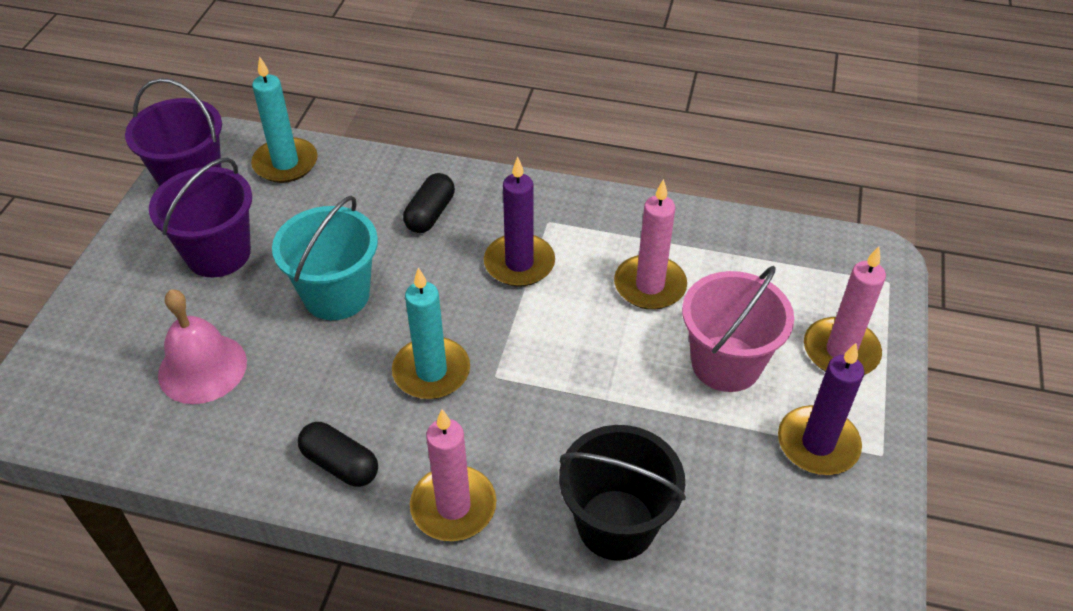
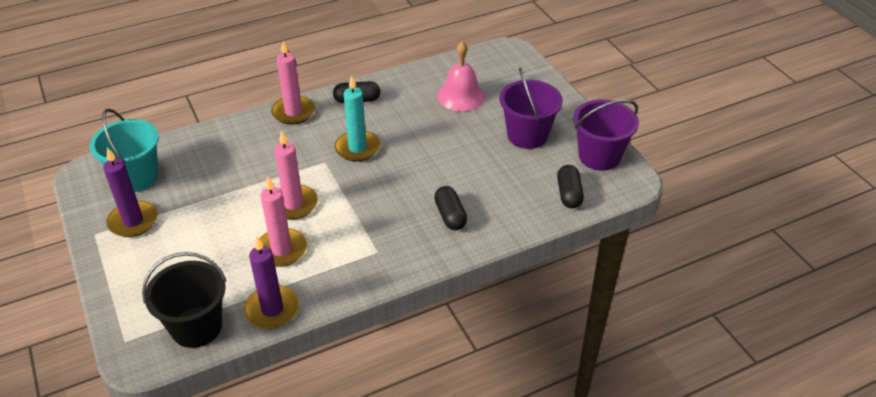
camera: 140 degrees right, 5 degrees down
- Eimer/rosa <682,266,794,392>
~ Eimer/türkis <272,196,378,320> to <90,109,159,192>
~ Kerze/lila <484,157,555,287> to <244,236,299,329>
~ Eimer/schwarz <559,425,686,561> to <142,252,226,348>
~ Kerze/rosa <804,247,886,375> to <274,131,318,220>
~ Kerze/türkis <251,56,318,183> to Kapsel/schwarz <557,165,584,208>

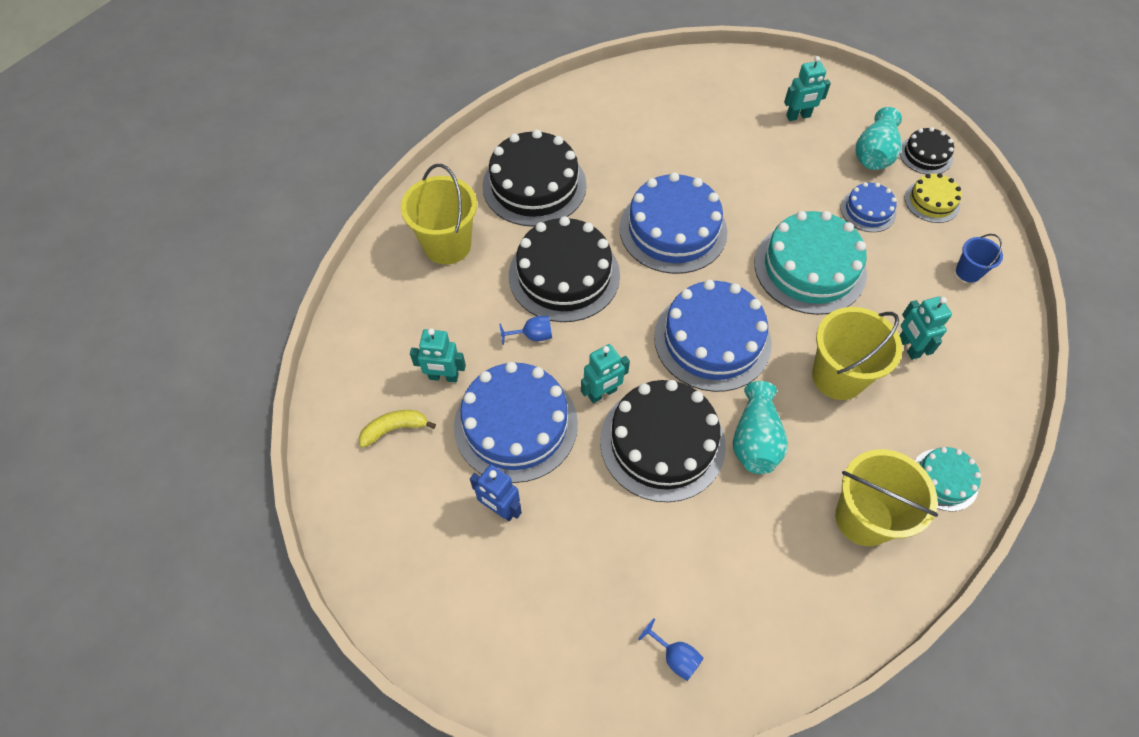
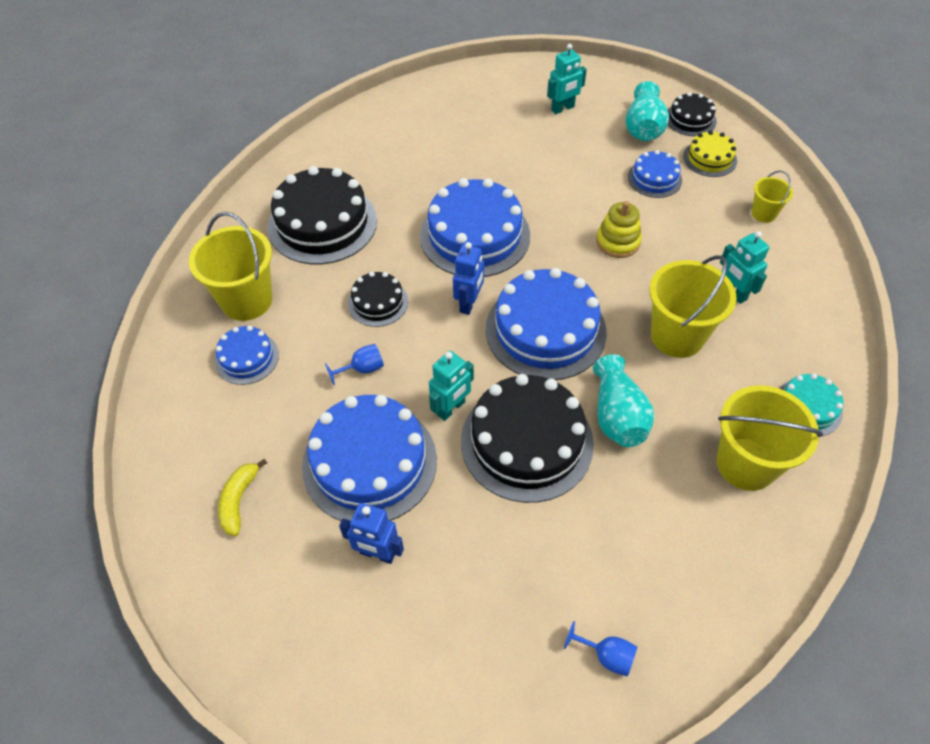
camera: 15 degrees left, 5 degrees down
- Roboter/türkis <410,328,466,383>
+ Kuchen/blau <215,326,279,385>
+ Roboter/blau <453,242,484,315>
~ Kuchen/türkis <754,211,867,315> to Stapelspielzeug/gelb <596,201,642,258>
~ Eimer/blau <956,234,1003,283> to Eimer/gelb <751,170,793,223>
~ Banane/gelb <359,410,436,448> = <218,458,267,536> 45 degrees counterclockwise
~ Kuchen/schwarz <509,216,620,322> = <348,272,408,327> x0.52

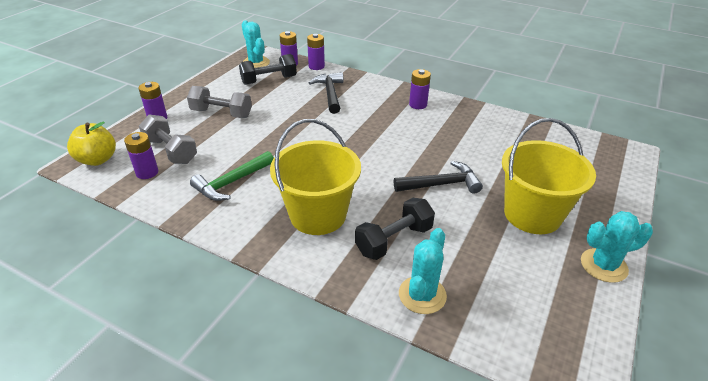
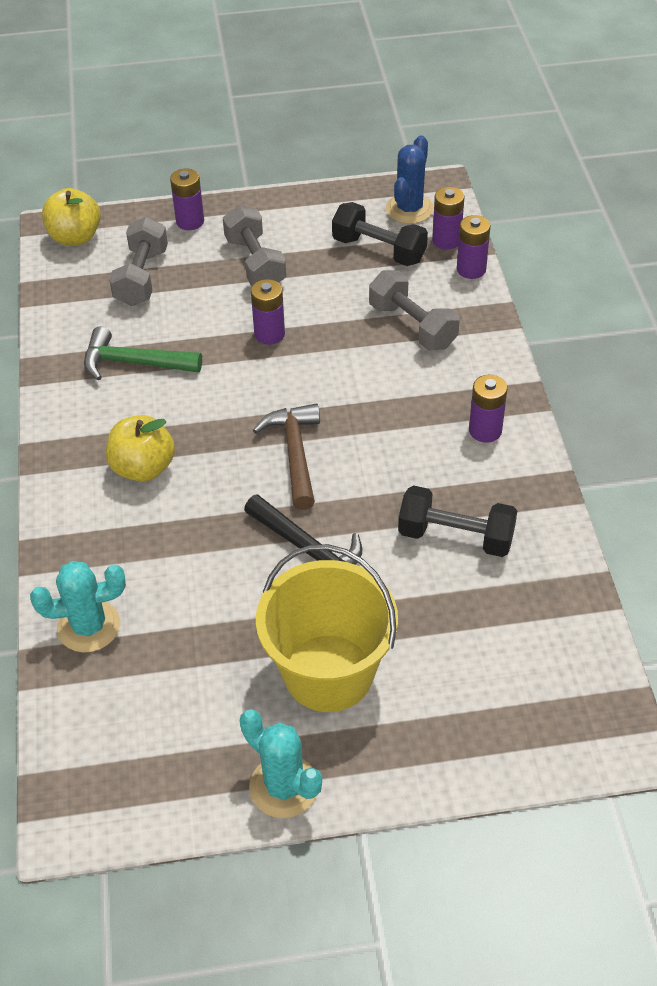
camera: 55 degrees right, 10 degrees up
+ Hammer/braun <253,403,320,510>
~ Batterie/lila <124,132,158,179> to <251,279,285,345>
~ Hantel/schwarz <355,198,435,260> to <398,485,517,557>
~ Eimer/gelb <270,119,361,235> to Apfel/gelb <106,415,175,482>
~ Hammer/schwarz <309,72,344,114> to Hantel/grau <369,270,460,350>
~ Kaktus/türkis <242,20,270,68> to Kaktus/blau <386,135,434,224>

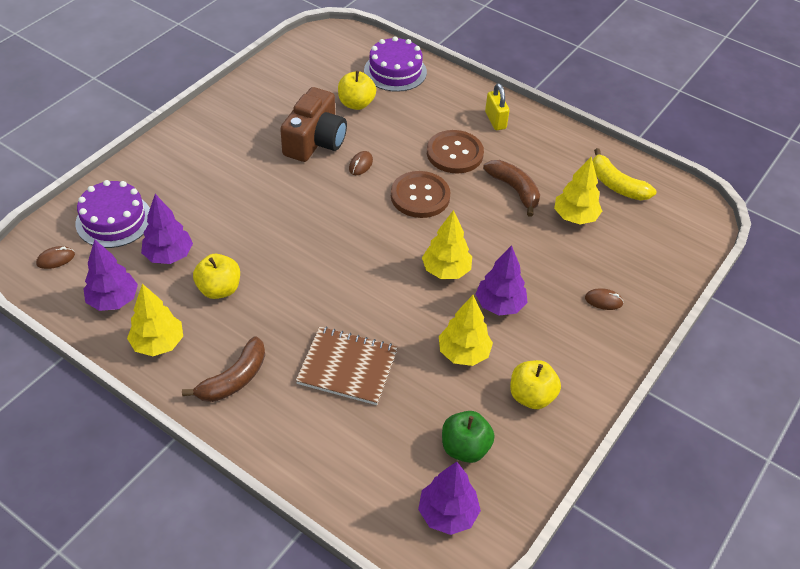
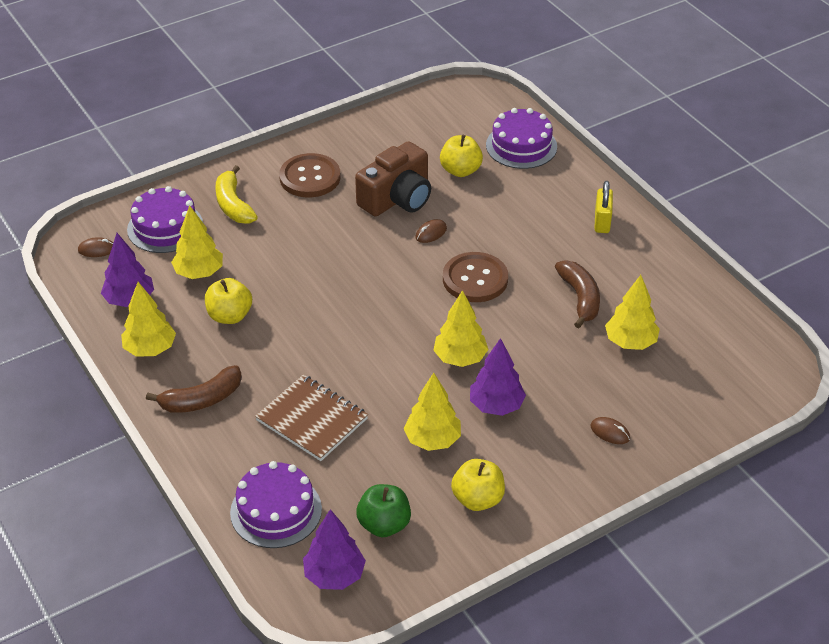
camera: 25 degrees right, 5 degrees down
+ Kuchen/lila <230,461,322,548>
~ Knopf/braun <427,130,484,173> to <279,153,340,197>
~ Banane/gelb <593,148,656,200> to <215,165,258,224>
~ Baum/lila <141,194,193,264> to Baum/gelb <171,206,223,279>

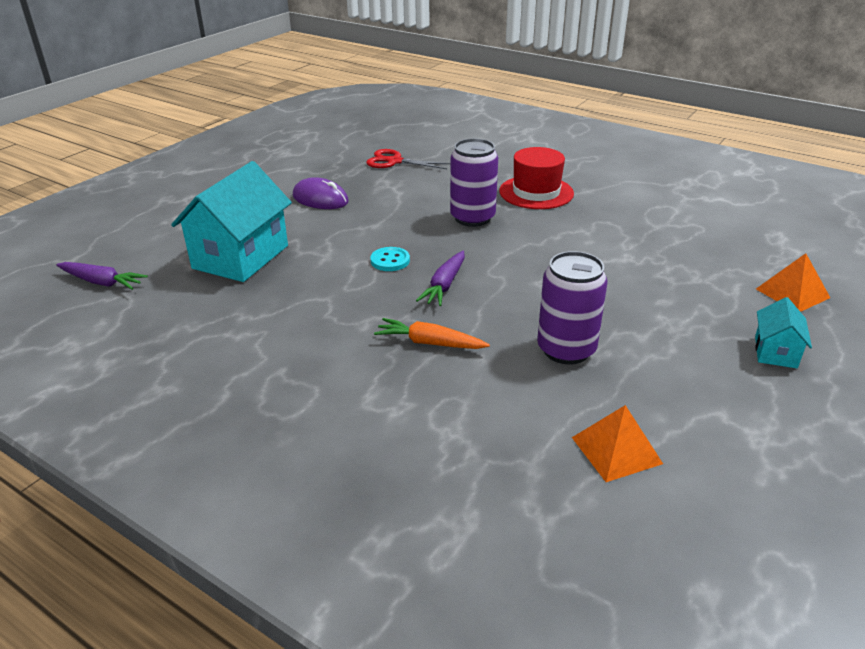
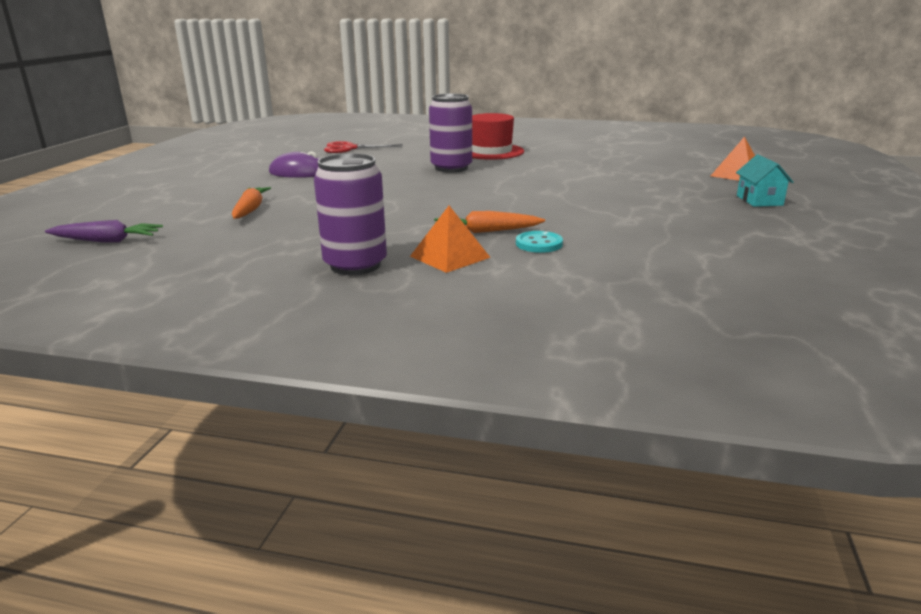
camera: 20 degrees left, 10 degrees down
- Karotte/lila <416,251,465,306>
~ Knopf/türkis <370,247,410,271> to <516,231,563,253>
~ Dose/lila <537,251,607,364> to <314,153,387,275>
~ Pyramide/orange <572,405,663,482> to <410,206,491,273>
~ Haus/türkis <171,161,292,282> to Karotte/orange <232,187,271,219>

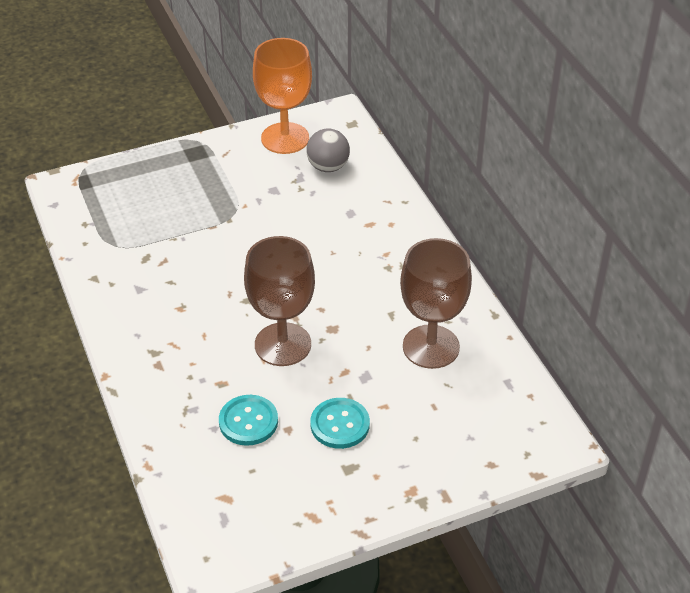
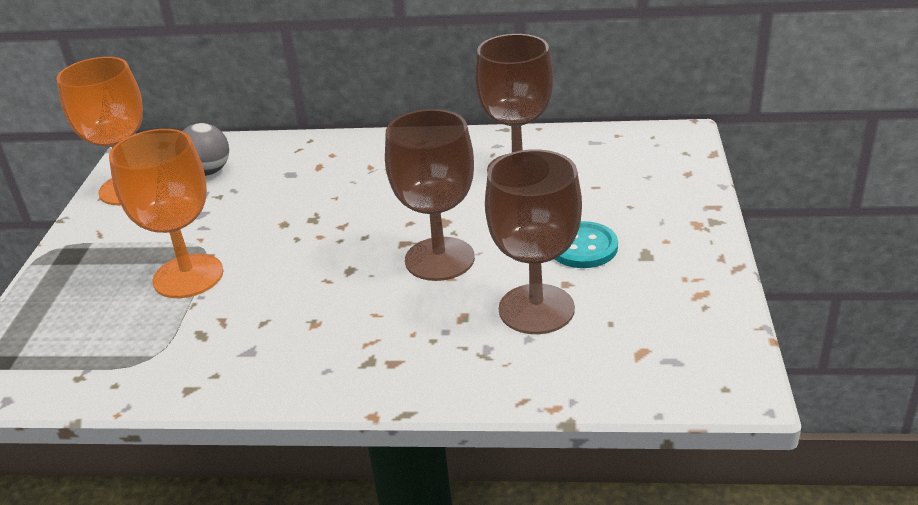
camera: 60 degrees left, 10 degrees down
+ Kelch/orange <109,129,223,298>
~ Knopf/türkis <219,395,278,446> to Kelch/braun <485,149,582,334>

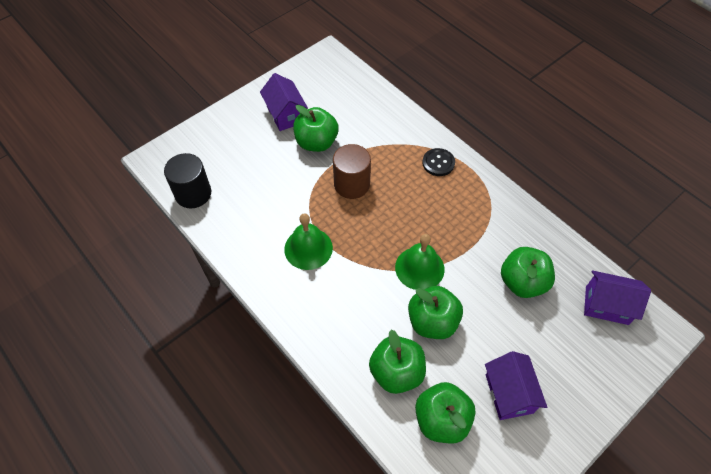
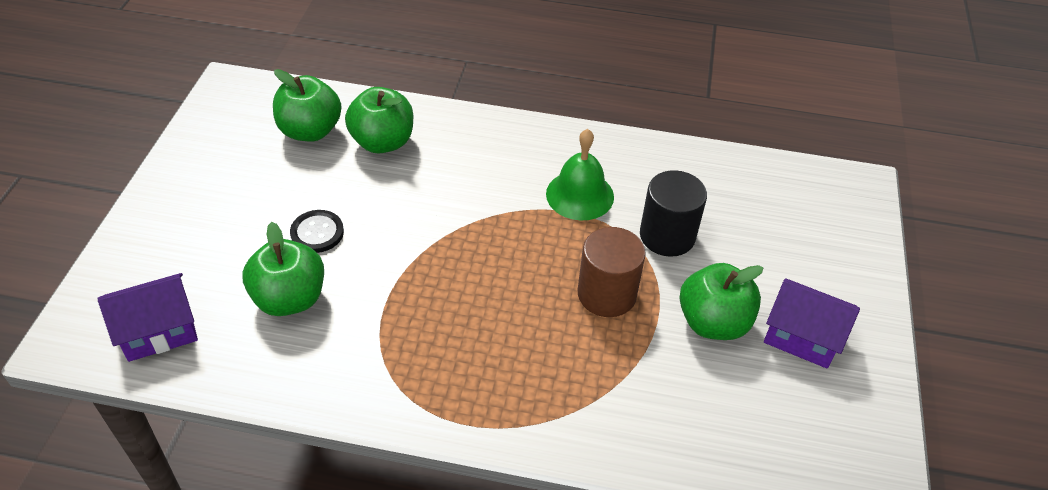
camera: 140 degrees right, 10 degrees down
- Glocke/grün <395,234,445,290>
- Apfel/grün <408,286,463,339>
- Haus/lila <485,351,547,420>
~ Vollzylinder/schwarz <164,153,211,208> to <640,170,707,257>
~ Knopf/schwarz <422,148,455,176> to <290,210,344,253>

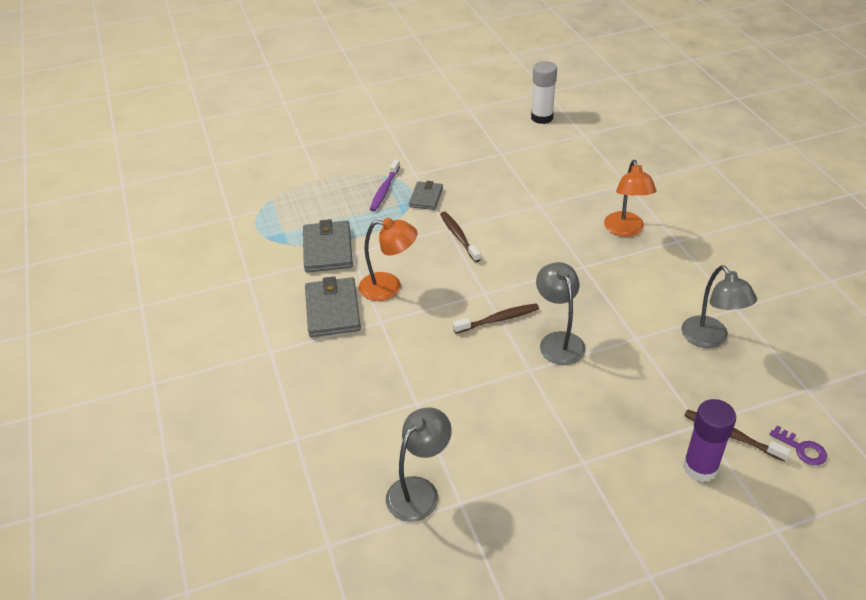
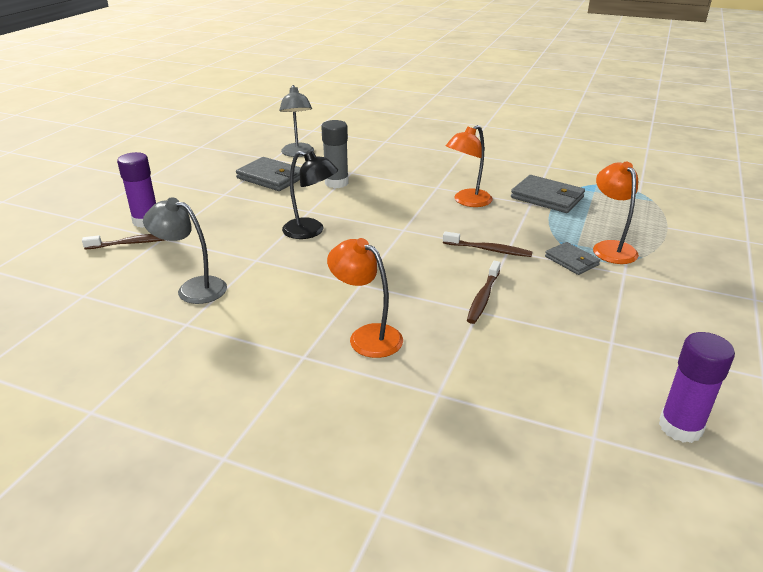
camera: 130 degrees right, 10 degrees down
- Schlüssel/lila <770,426,827,465>
+ Klebestift/grau <321,120,349,188>
~ Geldbörse/grau <305,276,361,337> to <236,157,301,191>
~ Zahnbürste/braun <453,303,539,334> to <467,261,501,324>
~ Zahnbürste/lila <370,159,400,211> to Lampe/orange <593,162,639,264>
~ Klebestift/weiß <531,61,557,124> to Klebestift/lila <659,332,735,443>
~ Lampe/grau <536,262,586,365> to Lampe/schwarz <282,151,338,239>

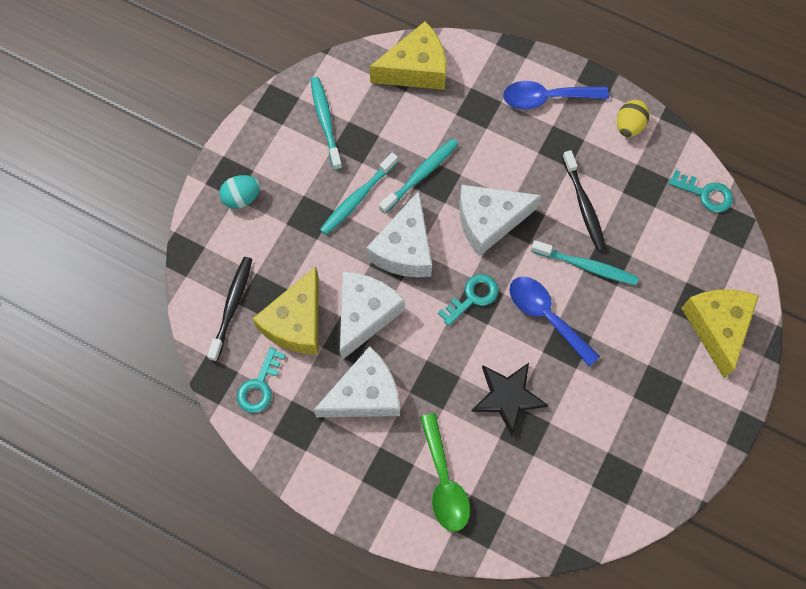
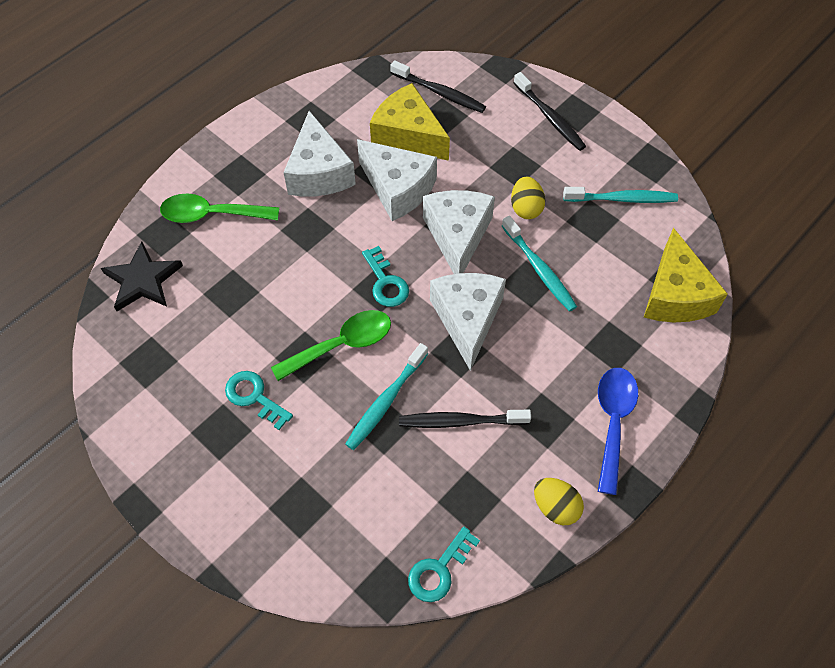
camera: 105 degrees right, 10 degrees down
- Käse/gelb <681,289,759,378>
~ Schlüssel/türkis <237,347,286,413> to <225,371,293,430>
~ Stern/schwarz <471,363,548,436> to <101,241,183,311>
~ Ei/türkis <219,175,261,209> to Zahnbürste/schwarz <514,72,586,151>
~ Zahnbürste/türkis <320,153,398,235> to Ei/gelb <511,177,545,219>
~ Löffel/blau <509,277,600,367> to Löffel/grün <271,310,391,381>
~ Käse/weiß <366,191,432,278> = <423,190,495,274> 60 degrees clockwise

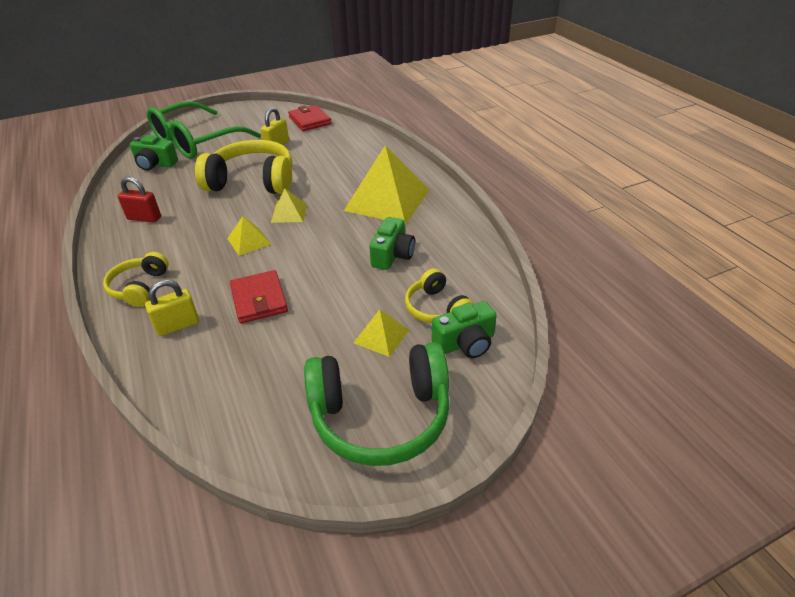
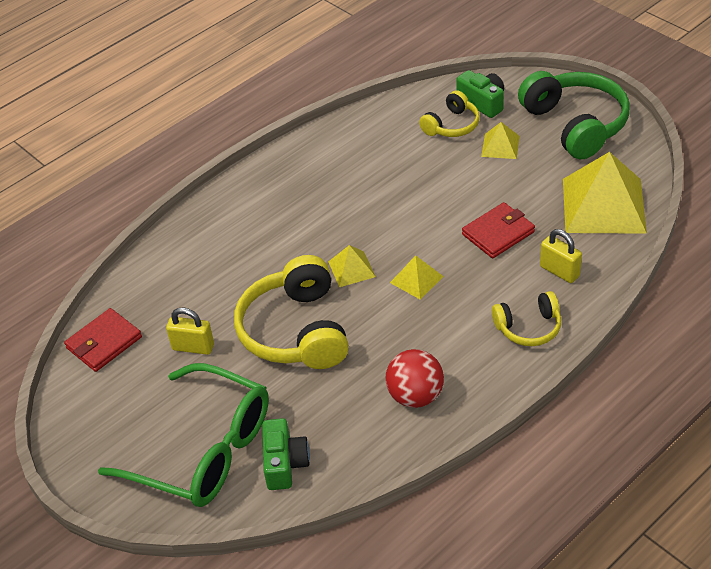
camera: 105 degrees left, 5 degrees up
- Kamera/grün <369,217,415,270>
~ Pyramide/gelb <344,145,429,224> to <563,152,647,234>
~ Vorhängeschloss/rot <118,177,161,223> to Ball/rot <385,349,444,408>

